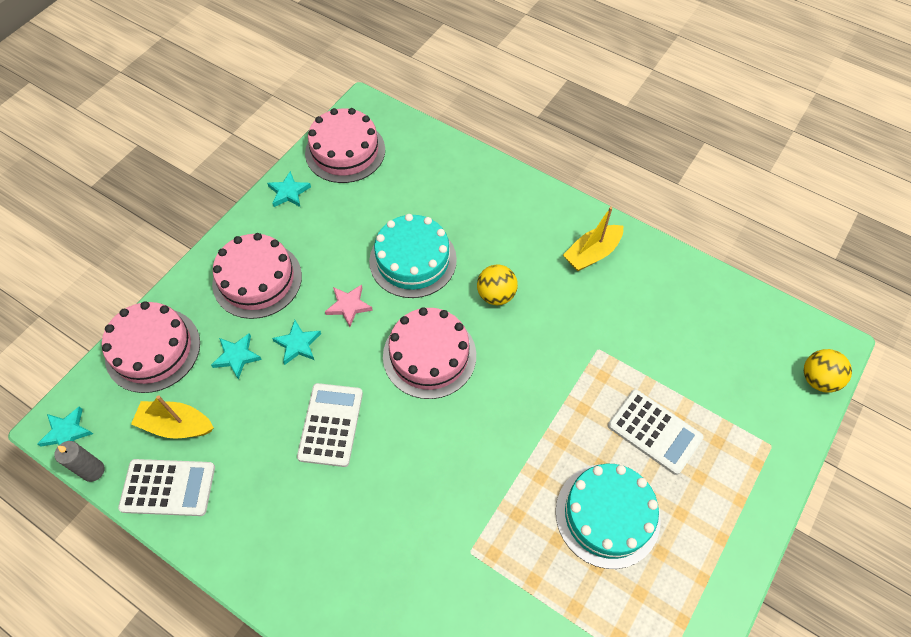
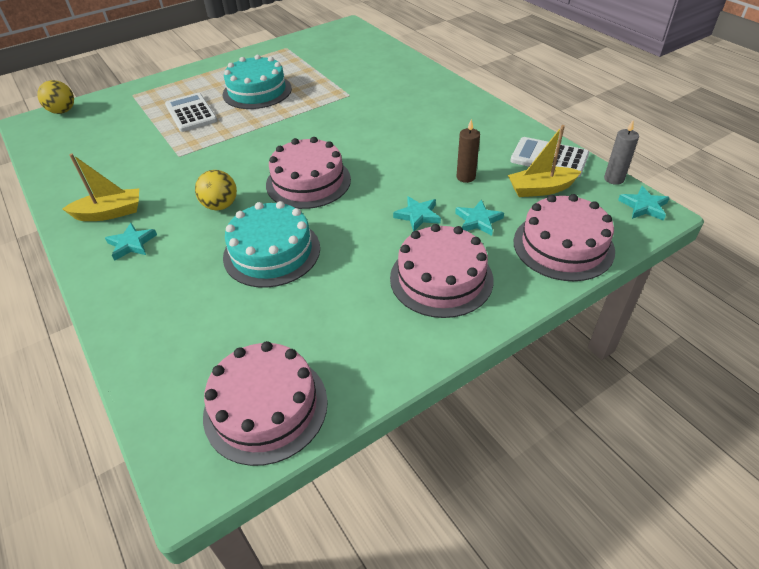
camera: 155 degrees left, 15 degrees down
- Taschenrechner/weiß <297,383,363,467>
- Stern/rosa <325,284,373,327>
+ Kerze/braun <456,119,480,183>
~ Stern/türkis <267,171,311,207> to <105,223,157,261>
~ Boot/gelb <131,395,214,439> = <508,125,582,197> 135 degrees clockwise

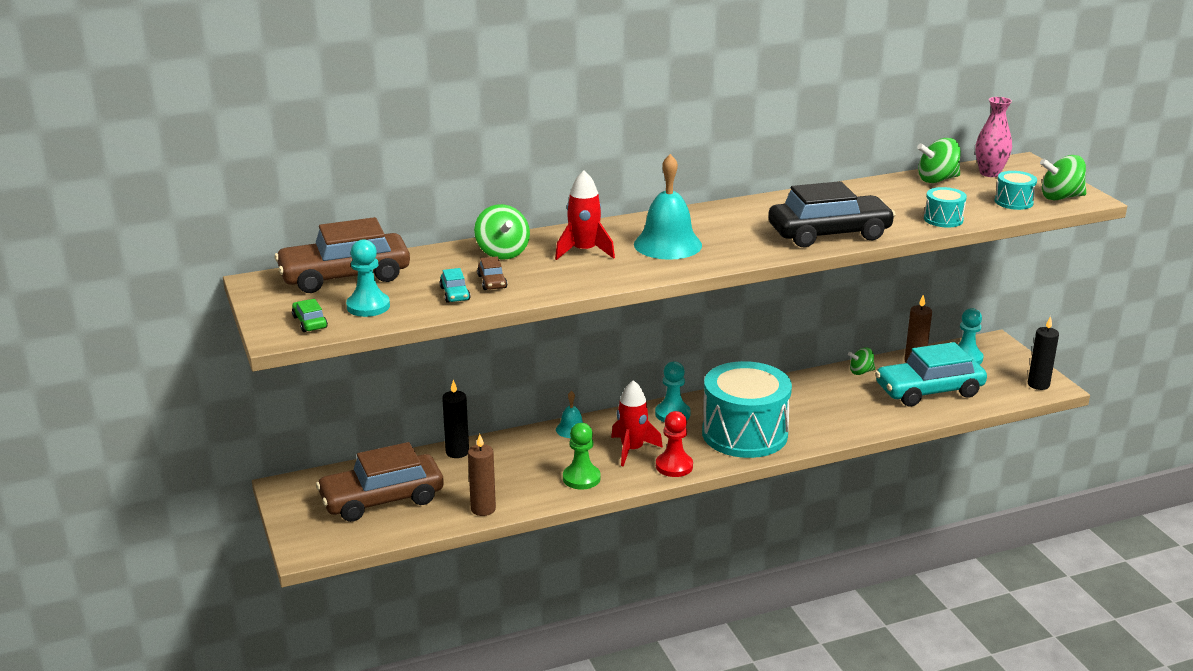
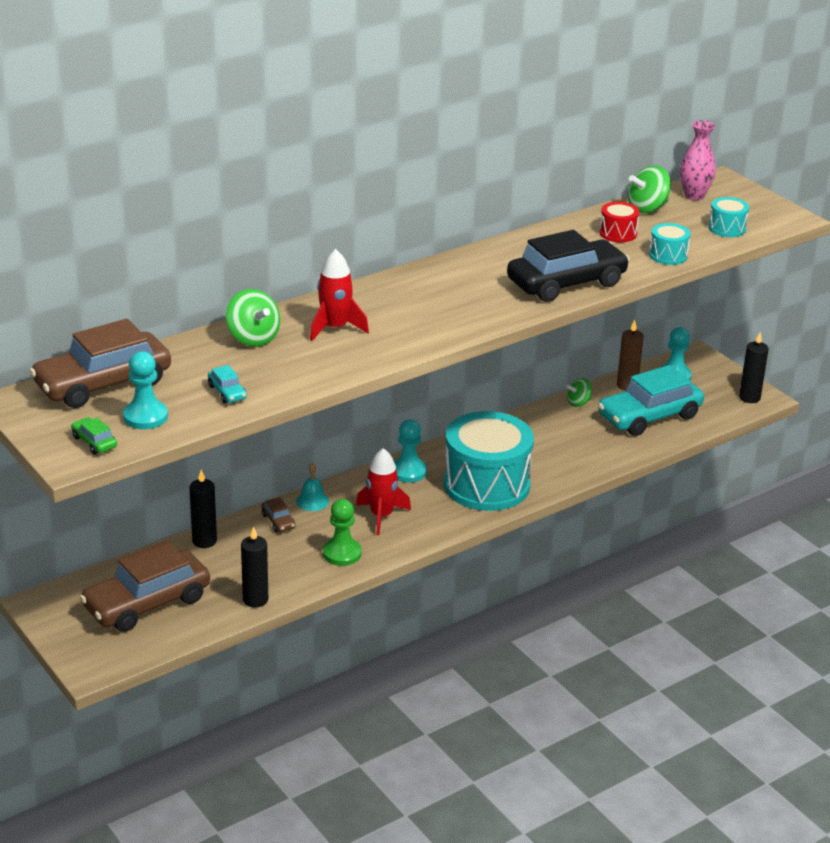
camera: 15 degrees left, 5 degrees up
- Glocke/türkis <634,154,702,260>
- Bauer/rot <656,411,693,477>
- Kreisel/grün <1040,155,1086,200>
+ Trommel/rot <599,202,640,242>
~ Auto/braun <477,256,507,290> to <262,497,296,532>
~ Kerze/braun <468,434,496,516> to Kerze/schwarz <241,526,268,608>

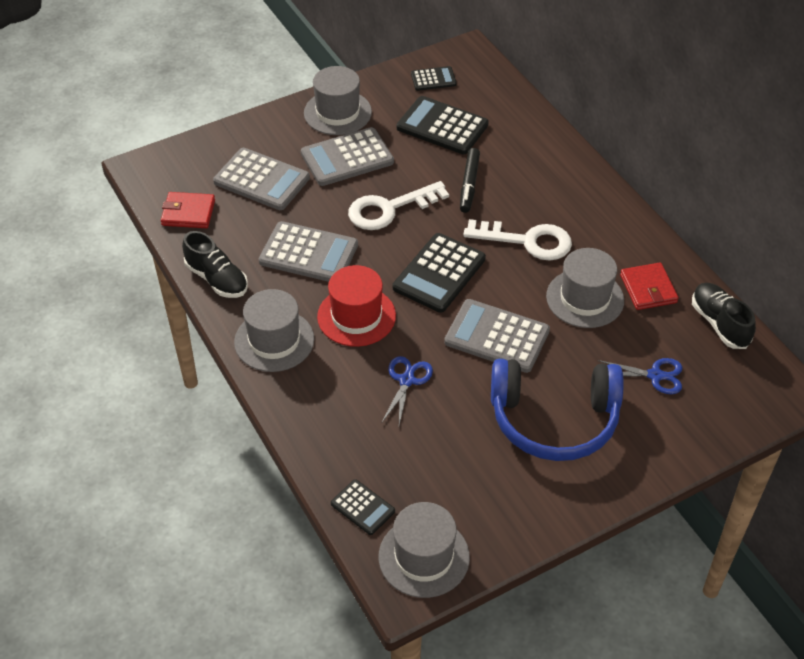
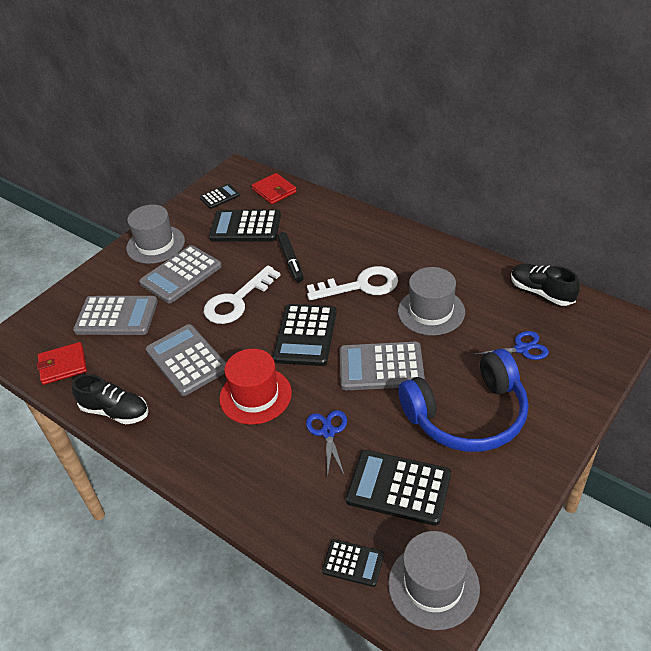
camera: 20 degrees left, 5 degrees down
- Hut/grau <234,289,314,372>
+ Taschenrechner/schwarz <346,450,451,526>
~ Geldbörse/rot <620,262,679,310> to <252,173,297,204>
~ Taschenrechner/grau <259,221,358,282> = <146,324,226,396> 120 degrees counterclockwise

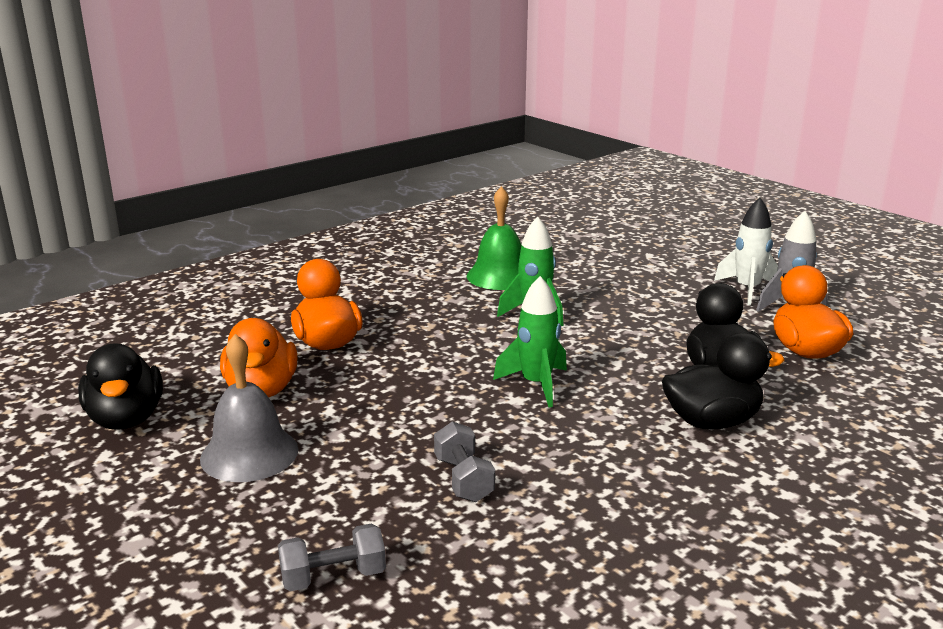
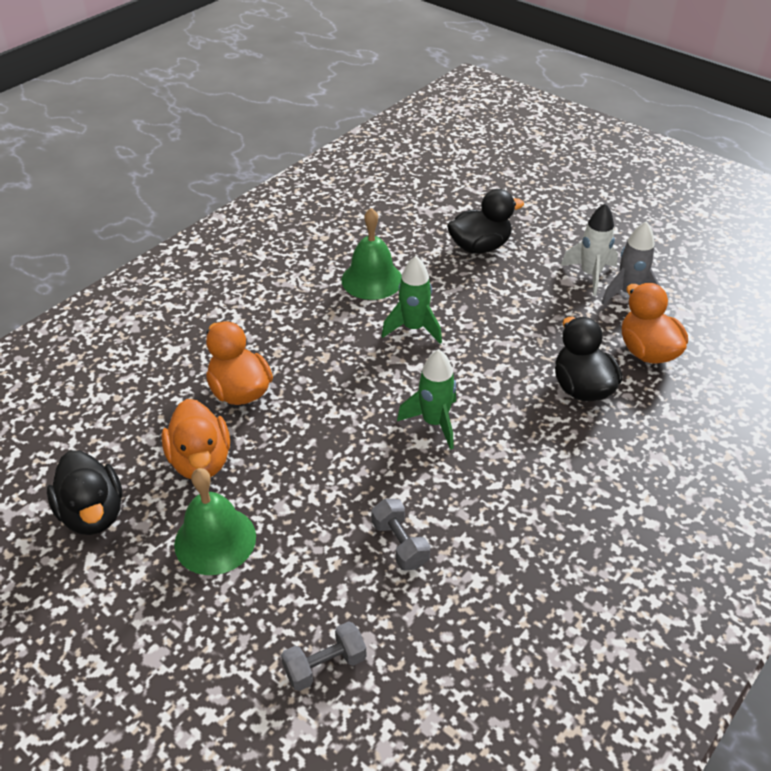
camera: 10 degrees left, 20 degrees up
~ Ente/schwarz <662,333,785,429> to <447,189,524,254>
~ Glocke/grau <200,334,298,482> to Glocke/grün <174,468,256,575>

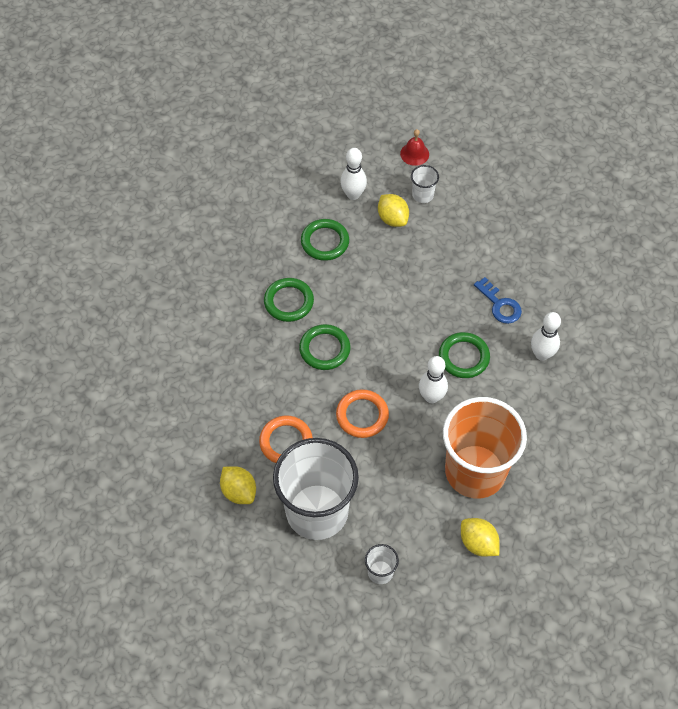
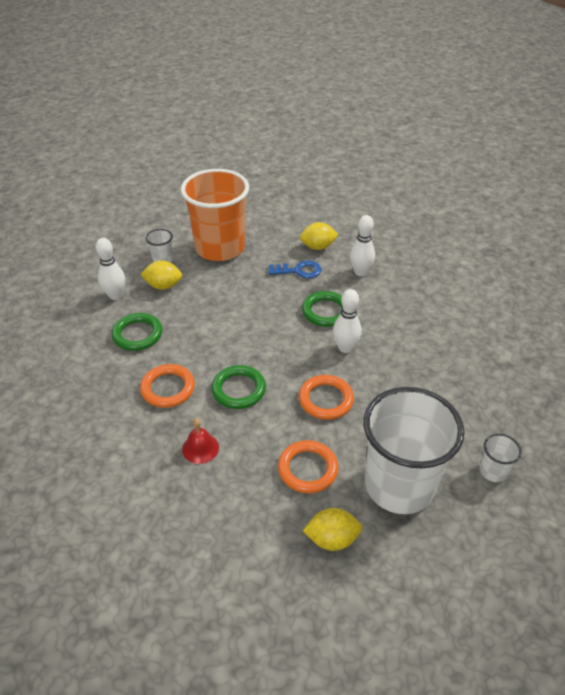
camera: 55 degrees left, 15 degrees down
~ Glocke/rot <400,129,429,166> to <182,419,219,464>
~ Becher/orange <443,397,527,499> to <181,169,249,261>
~ Zitrone/gelb <461,518,500,557> to <300,222,339,250>
~ Ring/grün <264,278,314,322> to Ring/orange <140,364,195,408>

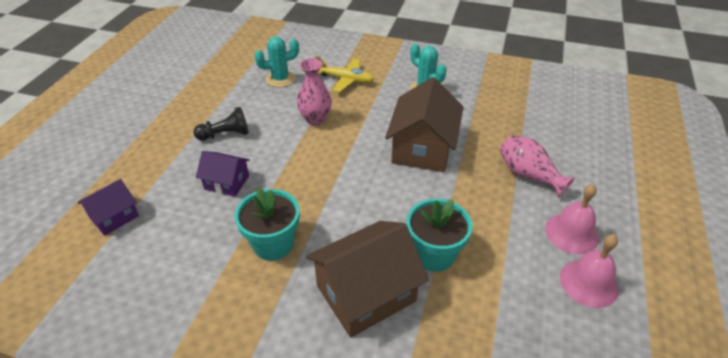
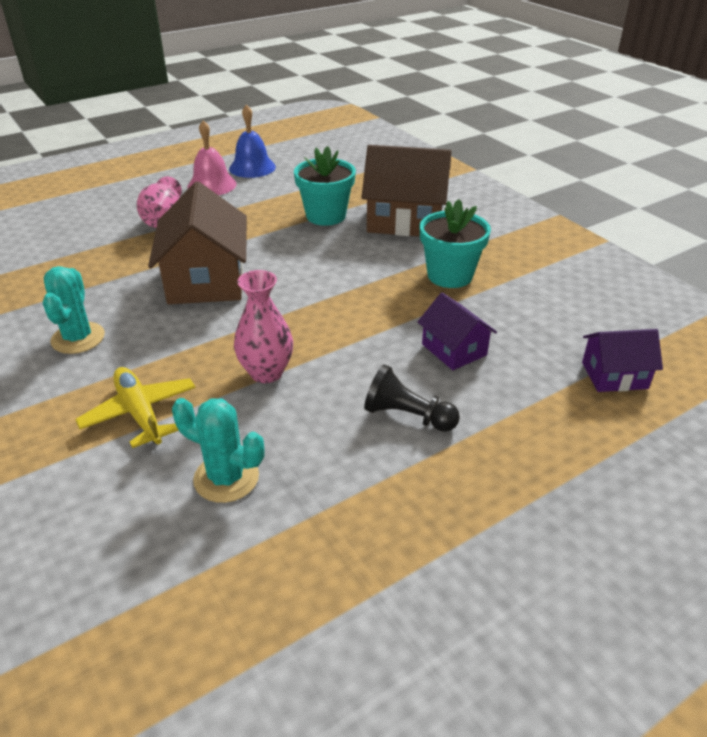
camera: 140 degrees left, 5 degrees down
~ Glocke/rosa <560,234,619,308> to Glocke/blau <229,105,276,178>
~ Haus/braun <385,77,464,172> = <148,181,247,304> 60 degrees counterclockwise

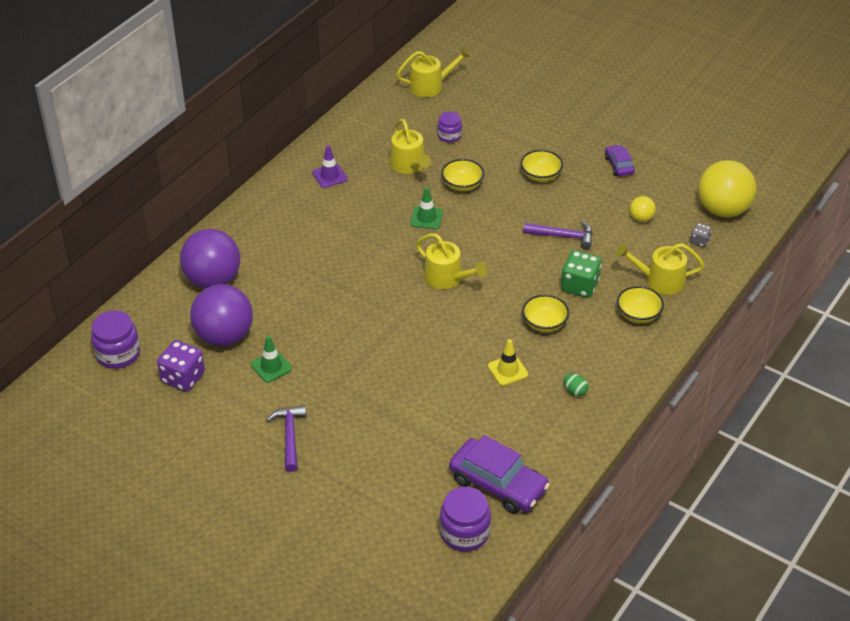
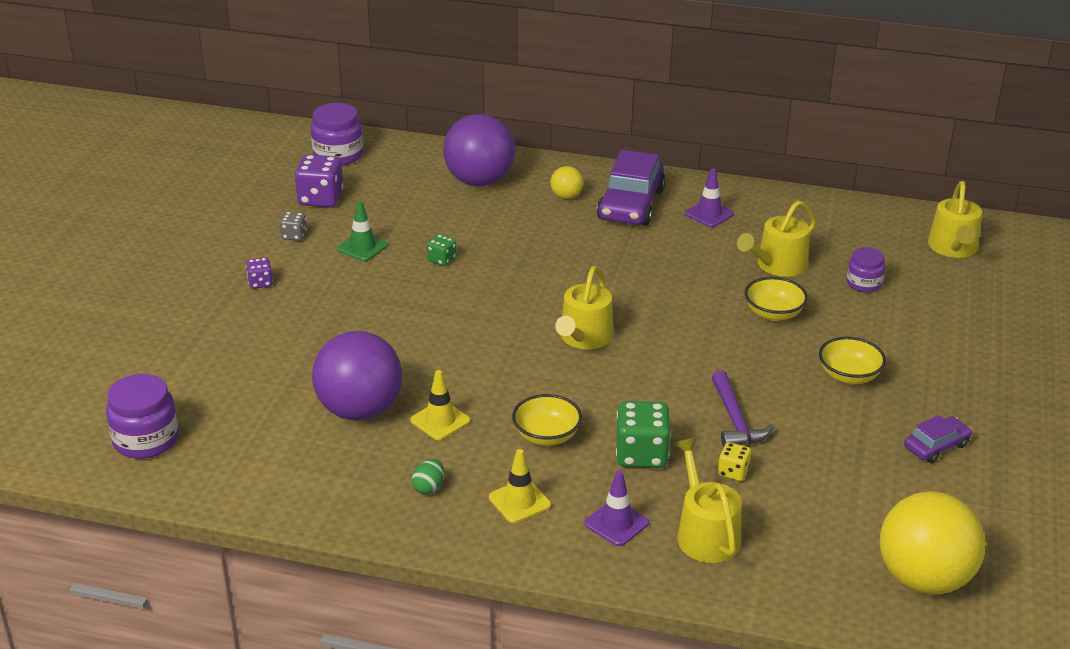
camera: 70 degrees right, 10 degrees down
- Leitkegel/grün <411,187,443,229>
+ Spielwürfel/grün <427,234,456,266>
+ Leitkegel/gelb <489,449,551,523>
+ Spielwürfel/gelb <718,442,751,481>
~ Ball/lila <190,284,253,346> to <312,331,402,421>
~ Auto/lila <449,435,550,514> to <597,150,666,225>
~ Ball/gelb <630,196,656,222> to <550,166,583,199>
~ Spielwürfel/grau <690,223,712,247> to <280,211,307,241>
~ Hammer/lila <266,405,306,472> to Spielwürfel/lila <246,257,273,289>
~ Schüssel/gelb <617,286,664,323> to Leitkegel/lila <584,471,649,546>
~ Gießkanne/gelb <396,47,471,97> = <928,181,982,258> 45 degrees clockwise

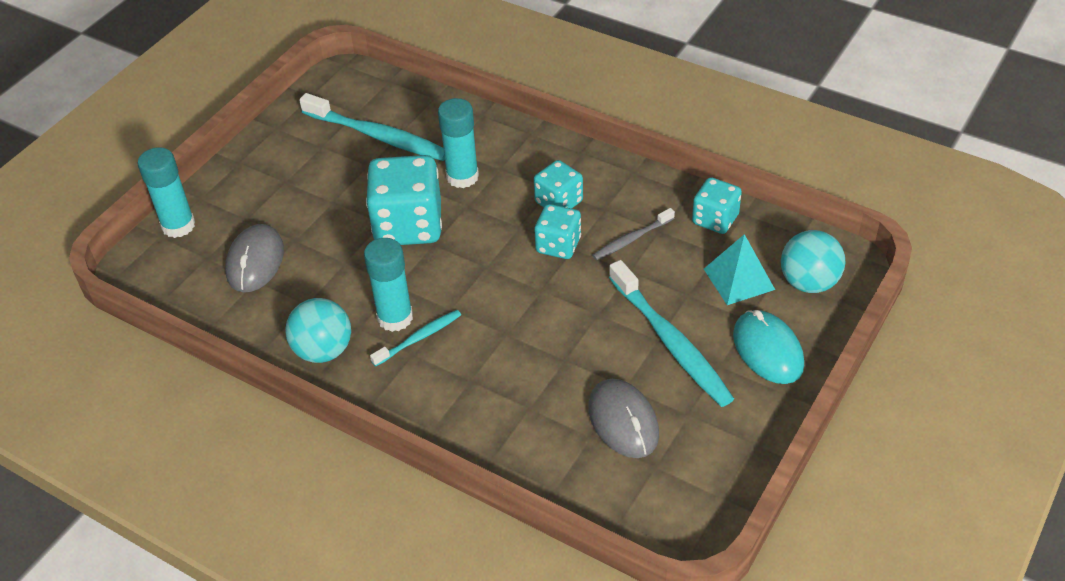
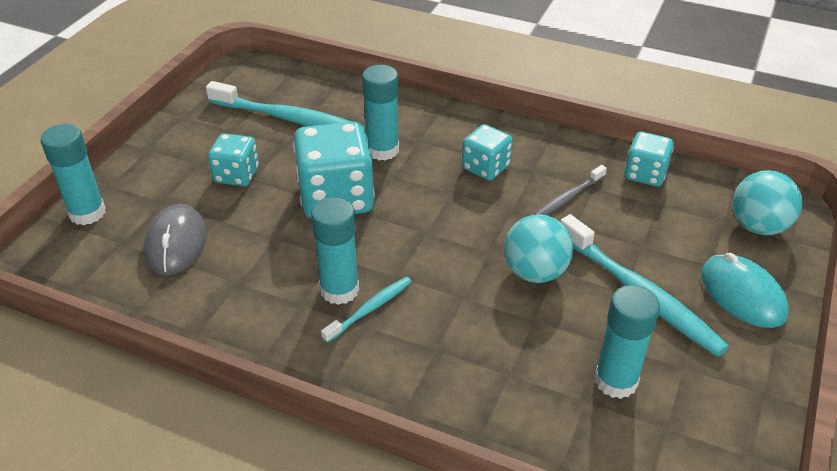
camera: 10 degrees left, 5 degrees down
- Pyramide/türkis <704,234,775,305>
~ Ball/türkis <285,298,351,363> to <504,214,573,283>
~ Spielwürfel/türkis <535,204,581,259> to <208,133,259,186>
~ Computermaus/grau <588,379,659,458> to Klebestift/türkis <595,285,660,399>

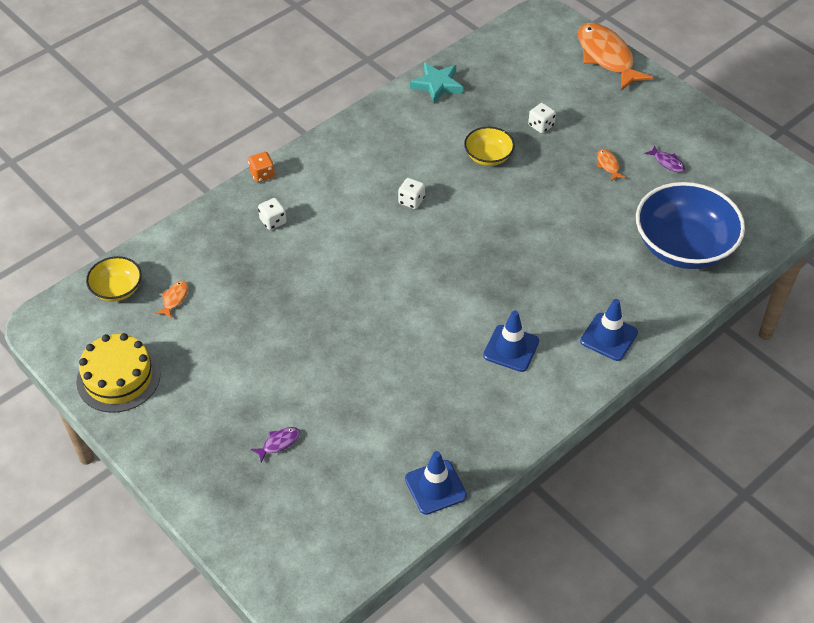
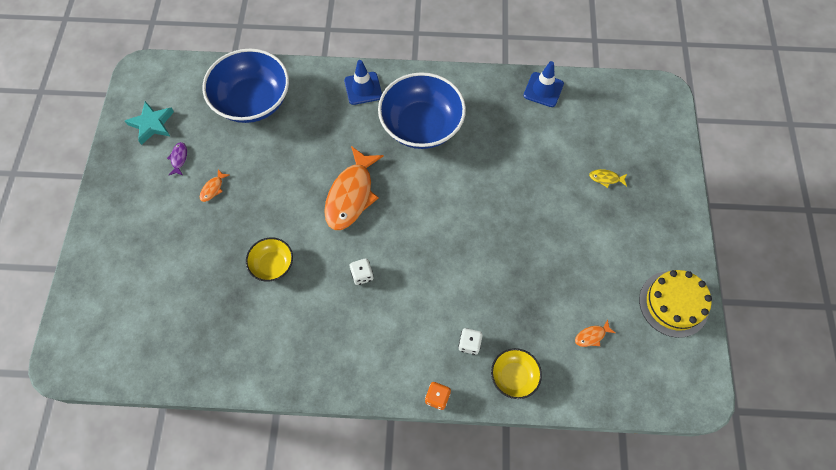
camera: 135 degrees left, 15 degrees up
- Spielwürfel/weiß <528,103,556,133>
~ Schüssel/gelb <86,256,142,302> to <491,348,542,399>
~ Stern/türkis <410,62,463,104> to <125,101,174,145>
~ Fisch/orange <578,23,654,91> to <324,146,384,230>
~ Leitkegel/blau <483,310,539,372> to Schüssel/blau <378,72,466,149>
~ Fisch/lila <251,427,300,463> to Fisch/gelb <589,169,627,188>

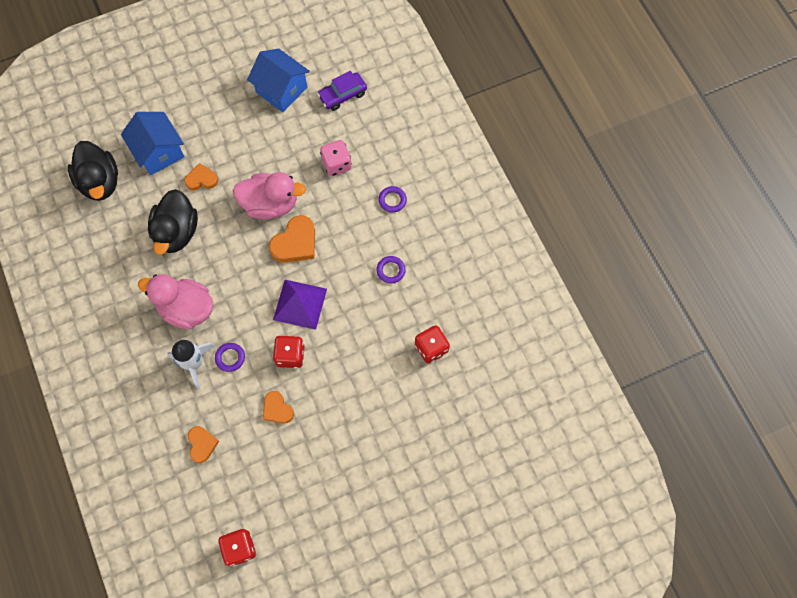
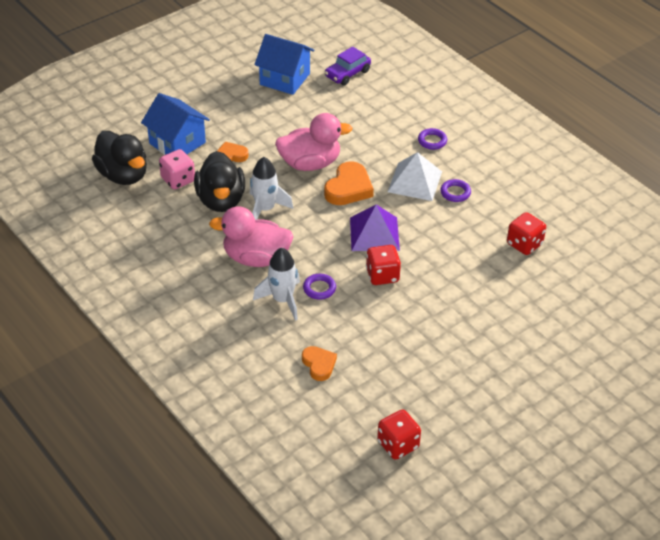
camera: 15 degrees left, 25 degrees down
- Herz/orange <263,391,294,424>
+ Rakete/weiß <250,157,293,220>
+ Pyramide/weiß <388,152,442,201>
~ Spielwürfel/rosa <320,140,352,176> to <159,149,195,189>

